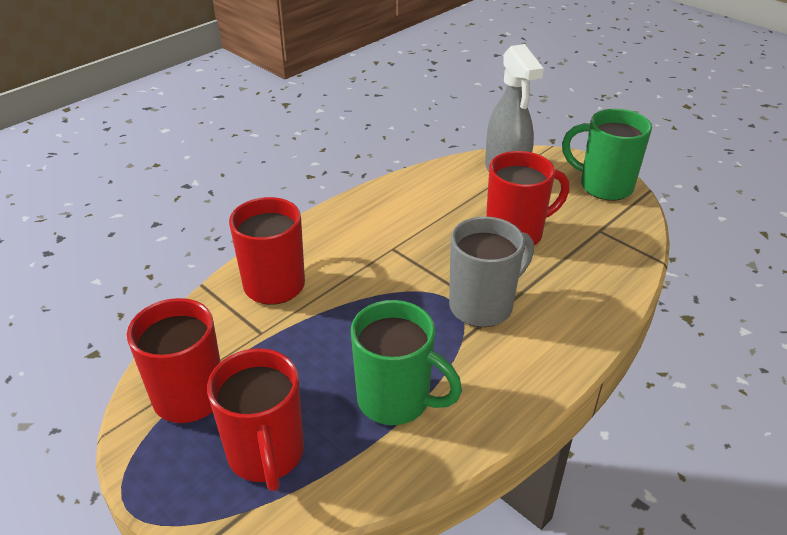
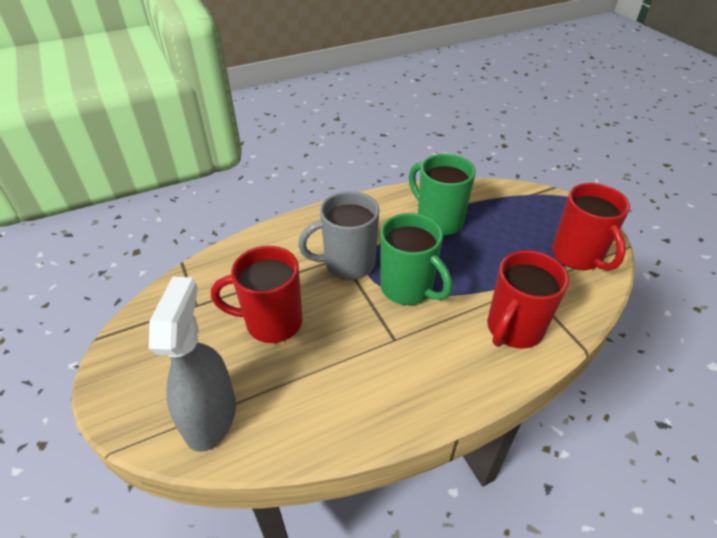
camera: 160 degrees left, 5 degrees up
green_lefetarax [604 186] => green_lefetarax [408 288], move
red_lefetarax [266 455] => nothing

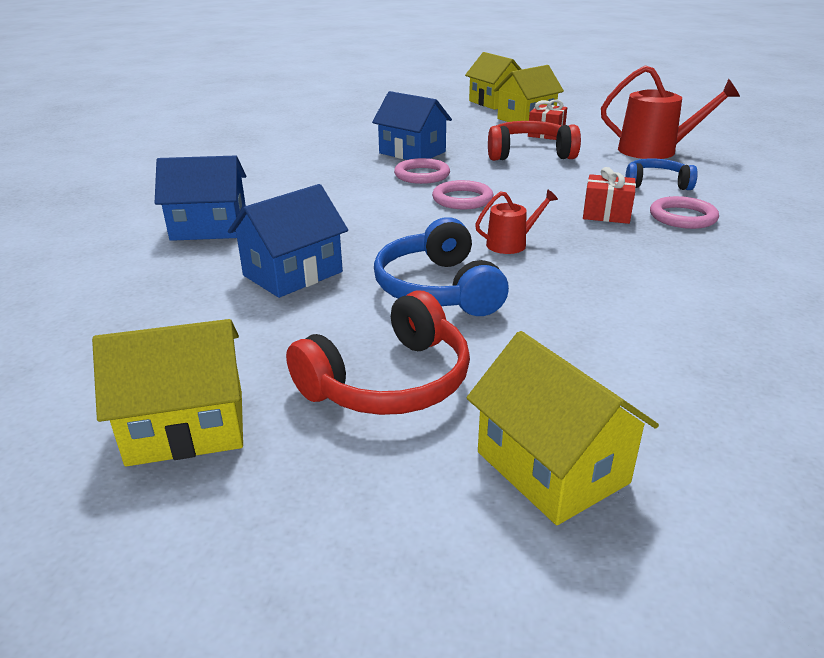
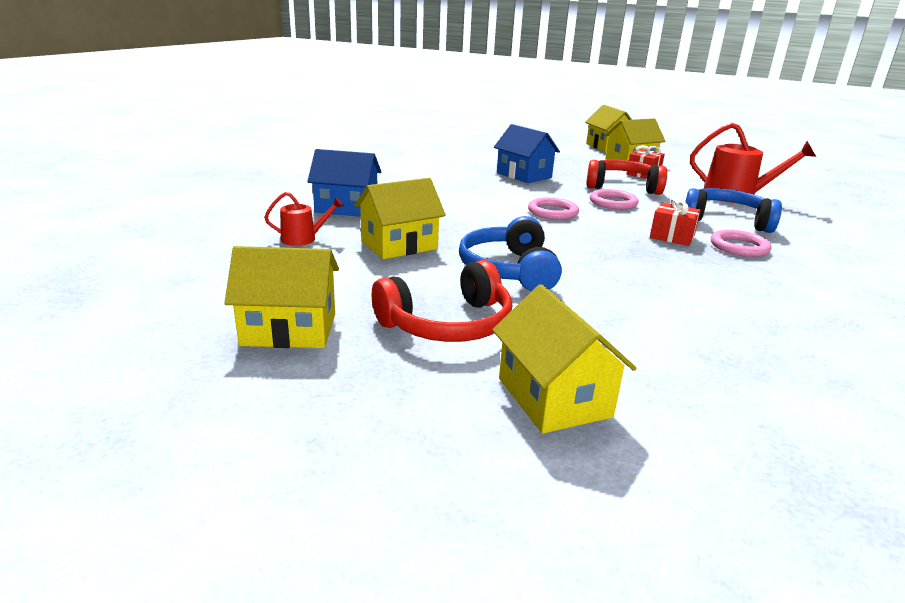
camera: 10 degrees right, 5 degrees down
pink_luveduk [422 175] => pink_luveduk [613 203], move
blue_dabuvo [656 184] => blue_dabuvo [726 220], x1.51
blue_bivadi [293 274] => yellow_bivadi [399 245]
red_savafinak [511 244] => red_savafinak [303 239], move

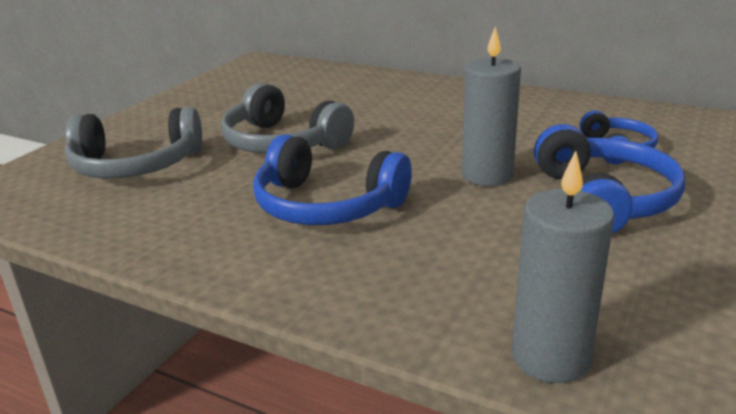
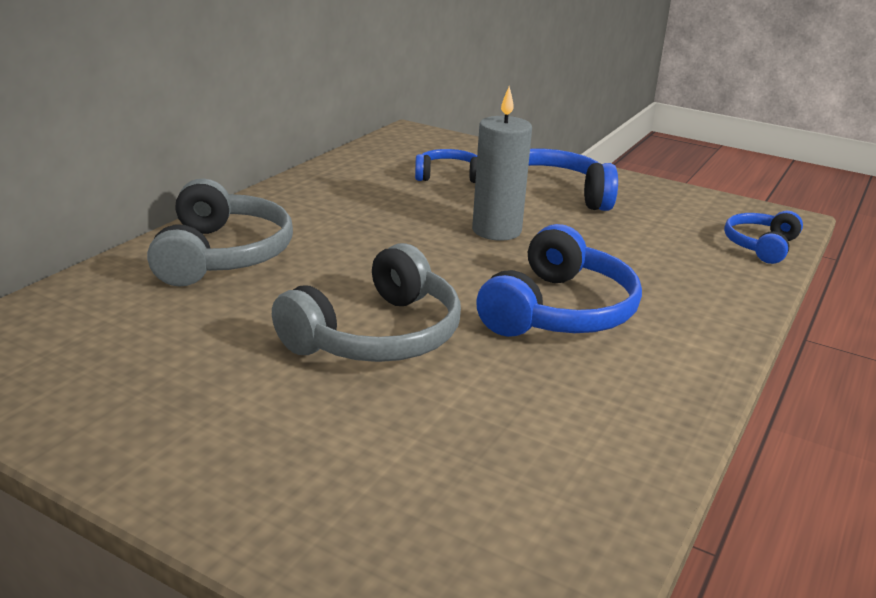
camera: 90 degrees left, 0 degrees up
grey_dabuvo [136 165] => grey_dabuvo [222 255], move
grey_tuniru [550 357] => blue_dabuvo [760 246]

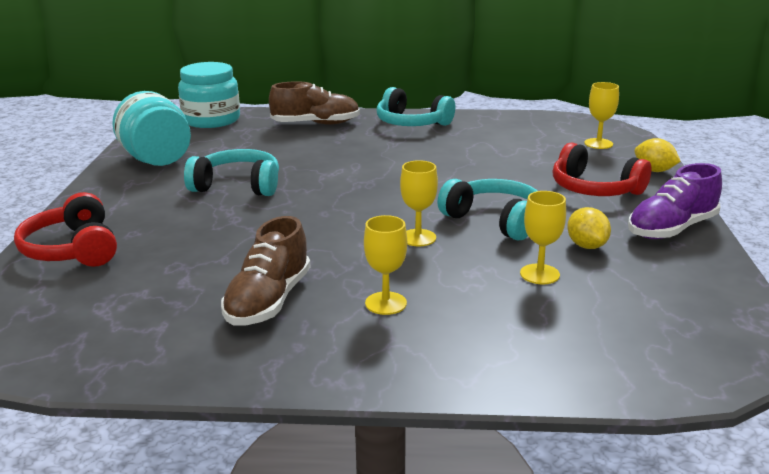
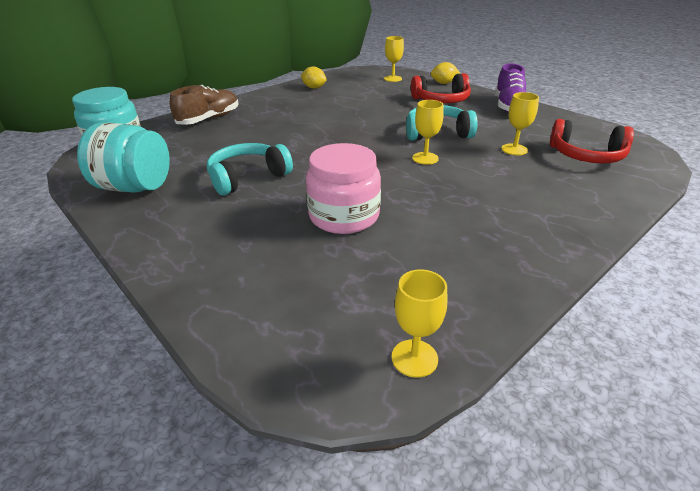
camera: 45 degrees left, 10 degrees up
turquoise_dabuvo [411 123] => nothing
red_dabuvo [73 249] => red_dabuvo [586 155], move
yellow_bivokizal [586 246] => yellow_bivokizal [314 88], move
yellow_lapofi [386 303] => yellow_lapofi [414 358], move
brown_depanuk [268 301] => nothing
nothing => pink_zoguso [344 216]

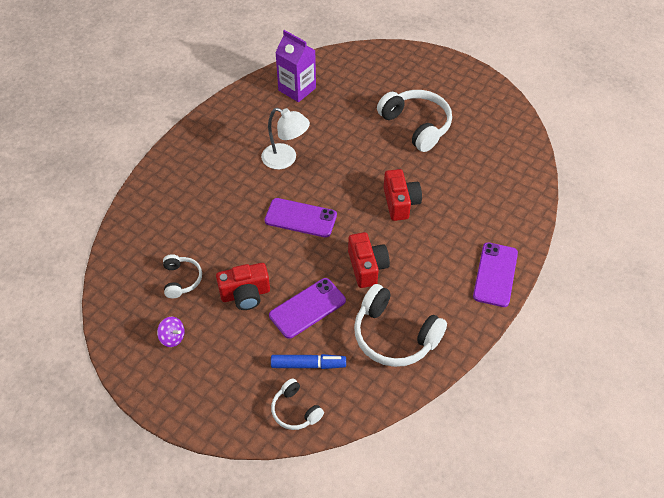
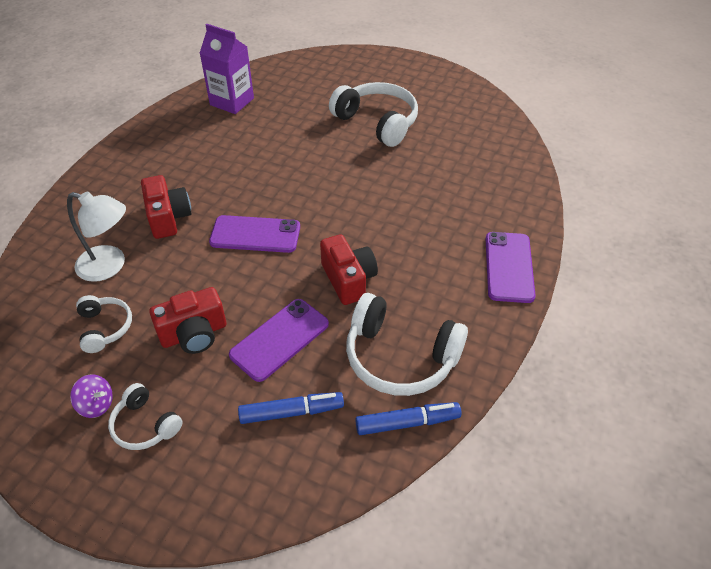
camera: 10 degrees left, 5 degrees down
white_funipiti [285 159] => white_funipiti [110 266], move
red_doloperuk [400 203] => red_doloperuk [168 218], move
white_dabuvo [295 410] => white_dabuvo [145 425], move
nothing => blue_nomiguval [407 422]

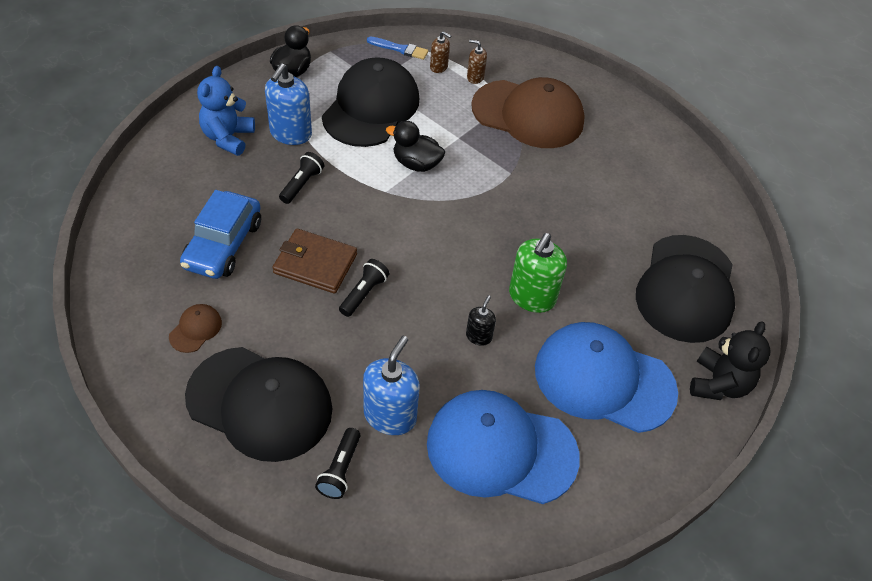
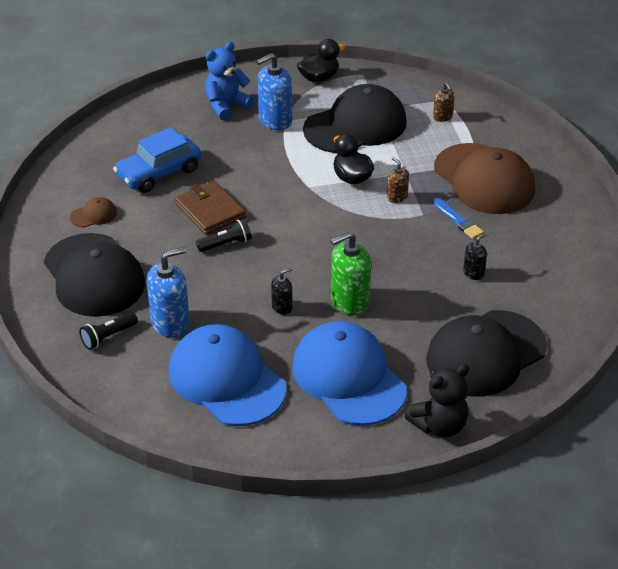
camera: 40 degrees right, 10 degrees down
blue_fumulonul [400 49] => blue_fumulonul [459 221], move
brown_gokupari [475 77] => brown_gokupari [397 197], move
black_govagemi [302 184] => nothing
nothing => black_gokupari [473 273]

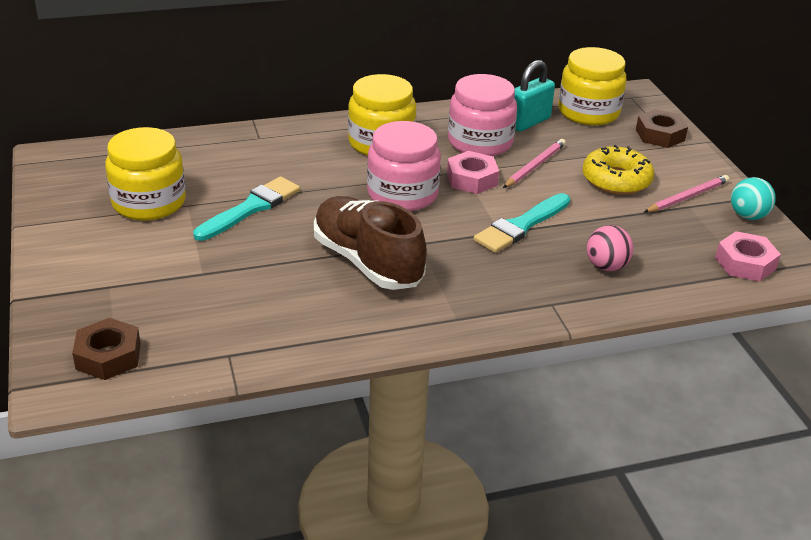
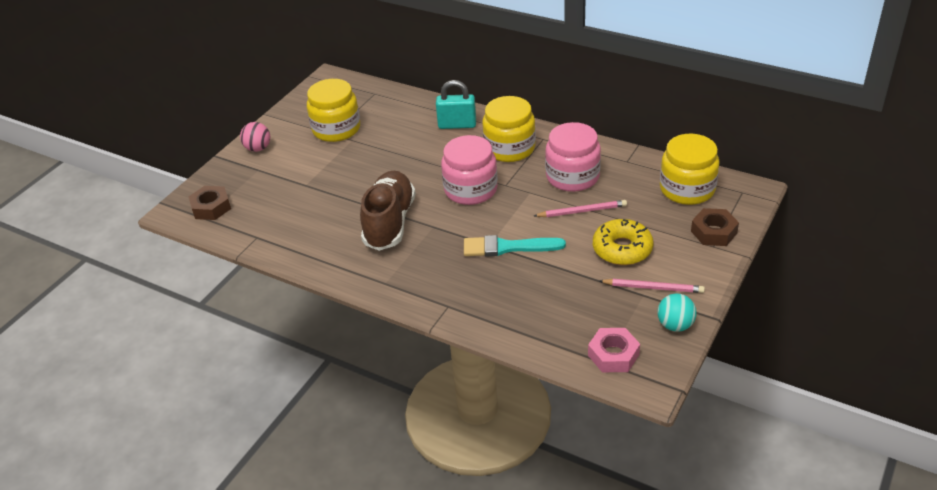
camera: 50 degrees right, 5 degrees up
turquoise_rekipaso [528 122] => turquoise_rekipaso [457 125], move
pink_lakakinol [472 179] => nothing
turquoise_fumulonul [251 208] => nothing
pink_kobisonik [606 266] => pink_kobisonik [258 148], move

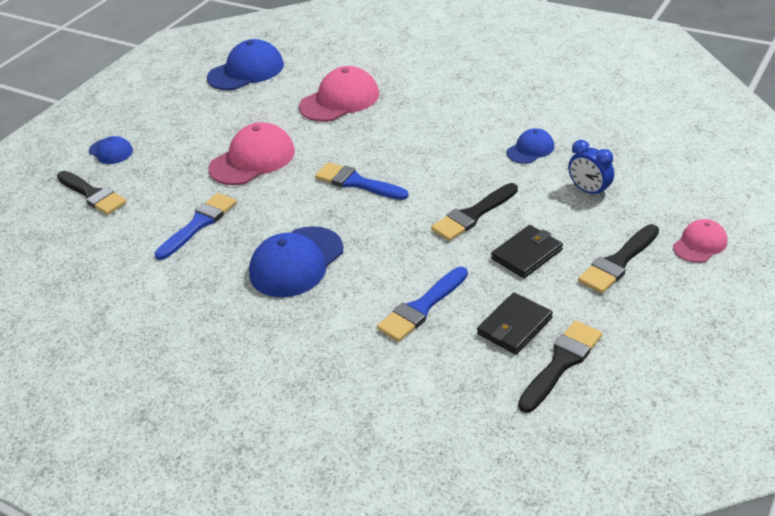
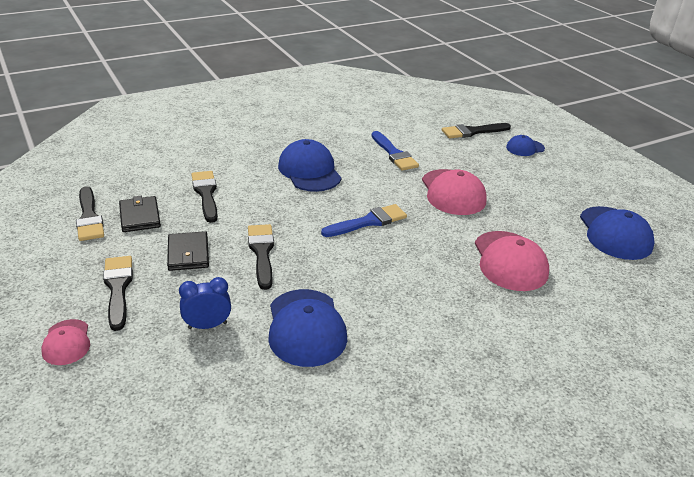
camera: 115 degrees right, 5 degrees down
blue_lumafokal [530 149] => blue_lumafokal [306 327], x1.80
blue_fumulonul [422 307] => black_fumulonul [206 194]

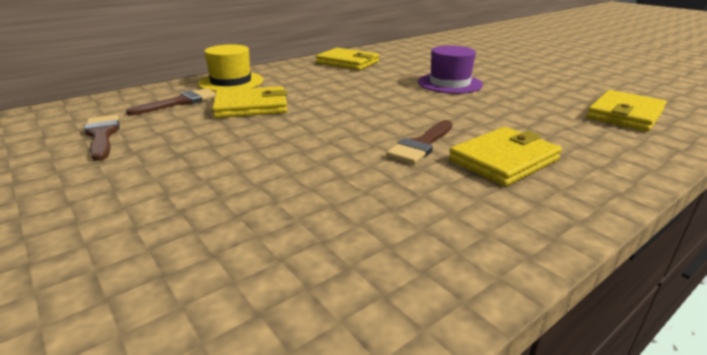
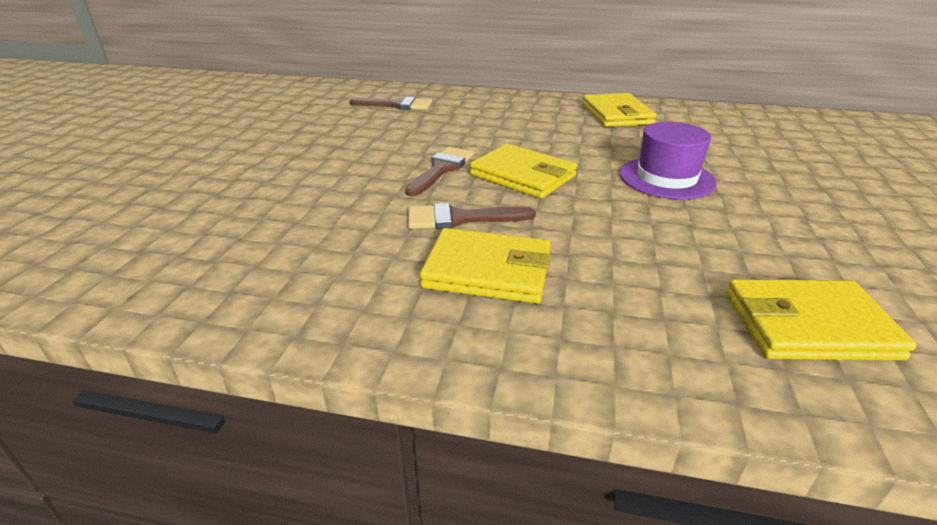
camera: 50 degrees right, 5 degrees up
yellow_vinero [231 82] => nothing
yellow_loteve [251 106] => yellow_loteve [523 176], move
brown_fumulonul [102 135] => brown_fumulonul [441 169], move

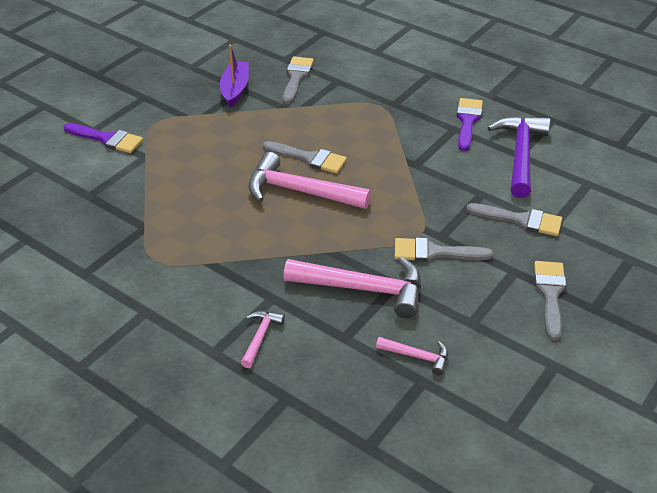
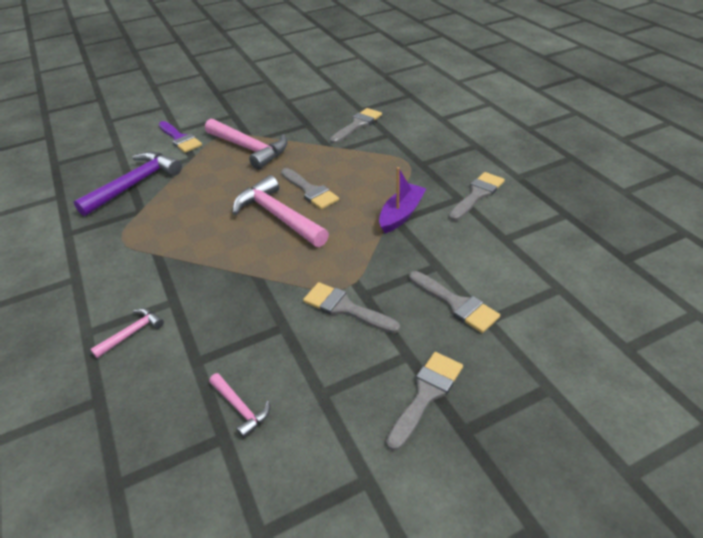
camera: 30 degrees right, 0 degrees up
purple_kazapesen [235 89] => purple_kazapesen [401 214], move
purple_fumulonul [467 121] => grey_fumulonul [477 194]
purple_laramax [520 155] => purple_laramax [135 184], move
pink_laramax [363 289] => pink_laramax [249 149], move

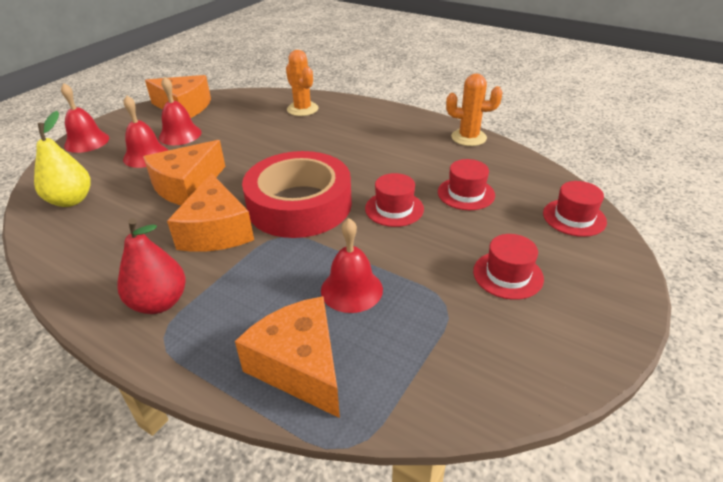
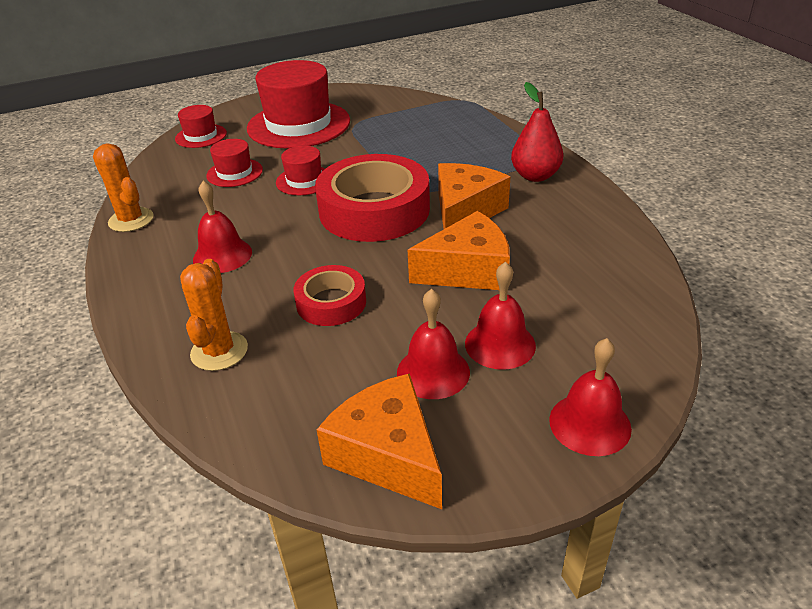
camera: 145 degrees left, 0 degrees up
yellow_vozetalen [71 200] => nothing
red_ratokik [351 289] => red_ratokik [222 255], move
red_vinero [508 275] => red_vinero [298 125], x2.06
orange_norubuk [300 366] => nothing
nothing => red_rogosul [331 302]

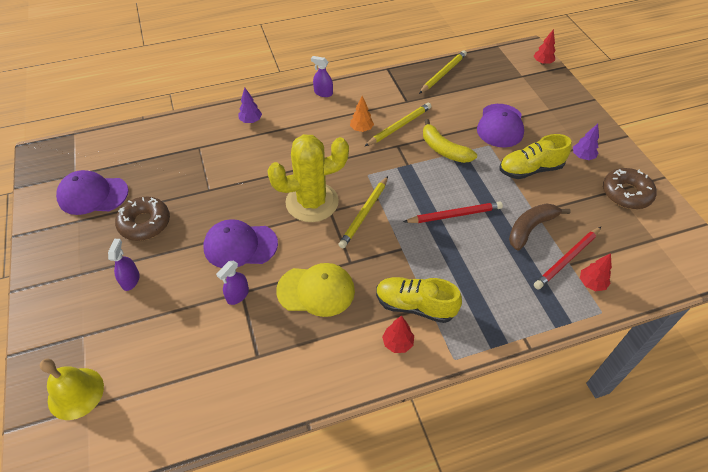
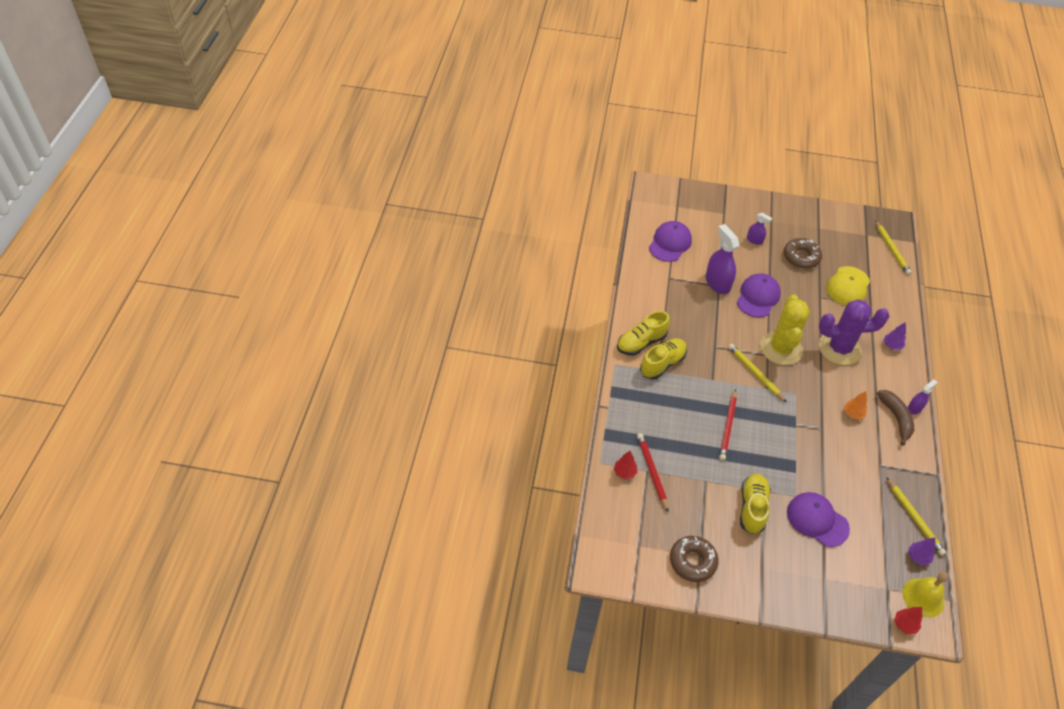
camera: 115 degrees right, 0 degrees up
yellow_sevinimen [399 126] => yellow_sevinimen [891 249], move
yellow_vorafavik [444 149] => nothing
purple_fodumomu [582 157] => purple_fodumomu [918 557], move
purple_lumafokal [93 195] => purple_lumafokal [670 243], move
brown_vorafavik [530 228] => brown_vorafavik [896 418], move
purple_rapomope [237 295] => purple_rapomope [717 283], x1.85
yellow_lumafokal [316 291] => yellow_lumafokal [848 286], move
red_fodumomu [397 343] => yellow_depanuk [641 342]
yellow_ratokik [76 393] => yellow_ratokik [923 597], move
nothing => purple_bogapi [839 348]

